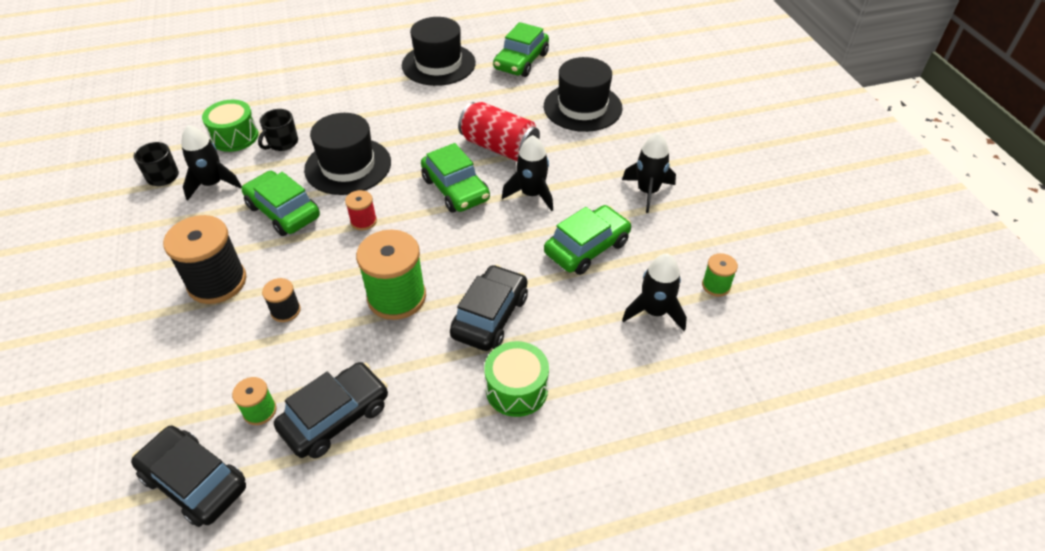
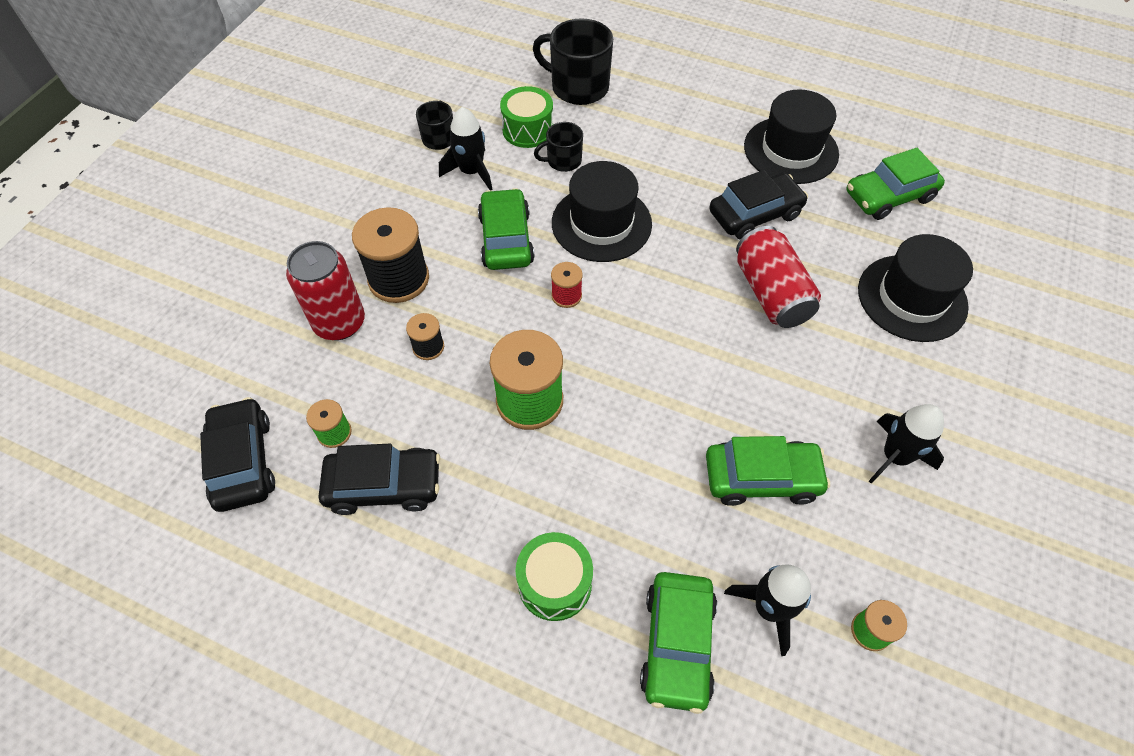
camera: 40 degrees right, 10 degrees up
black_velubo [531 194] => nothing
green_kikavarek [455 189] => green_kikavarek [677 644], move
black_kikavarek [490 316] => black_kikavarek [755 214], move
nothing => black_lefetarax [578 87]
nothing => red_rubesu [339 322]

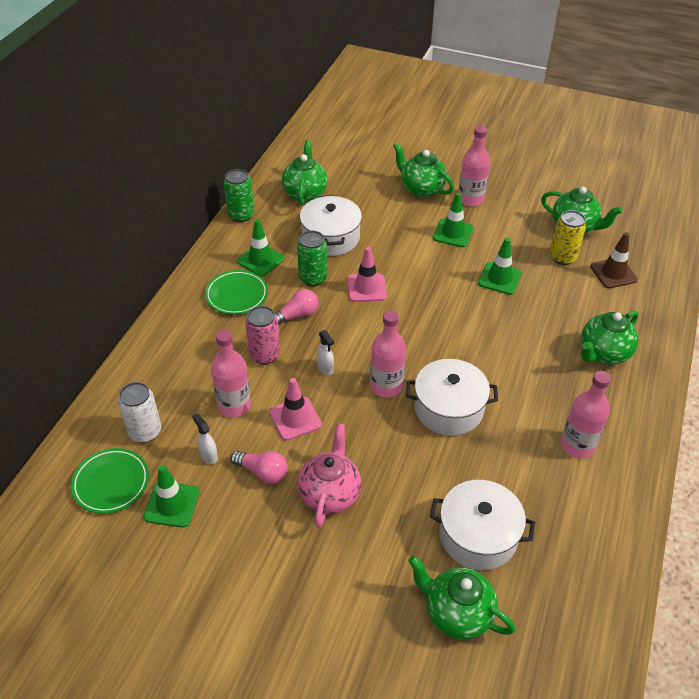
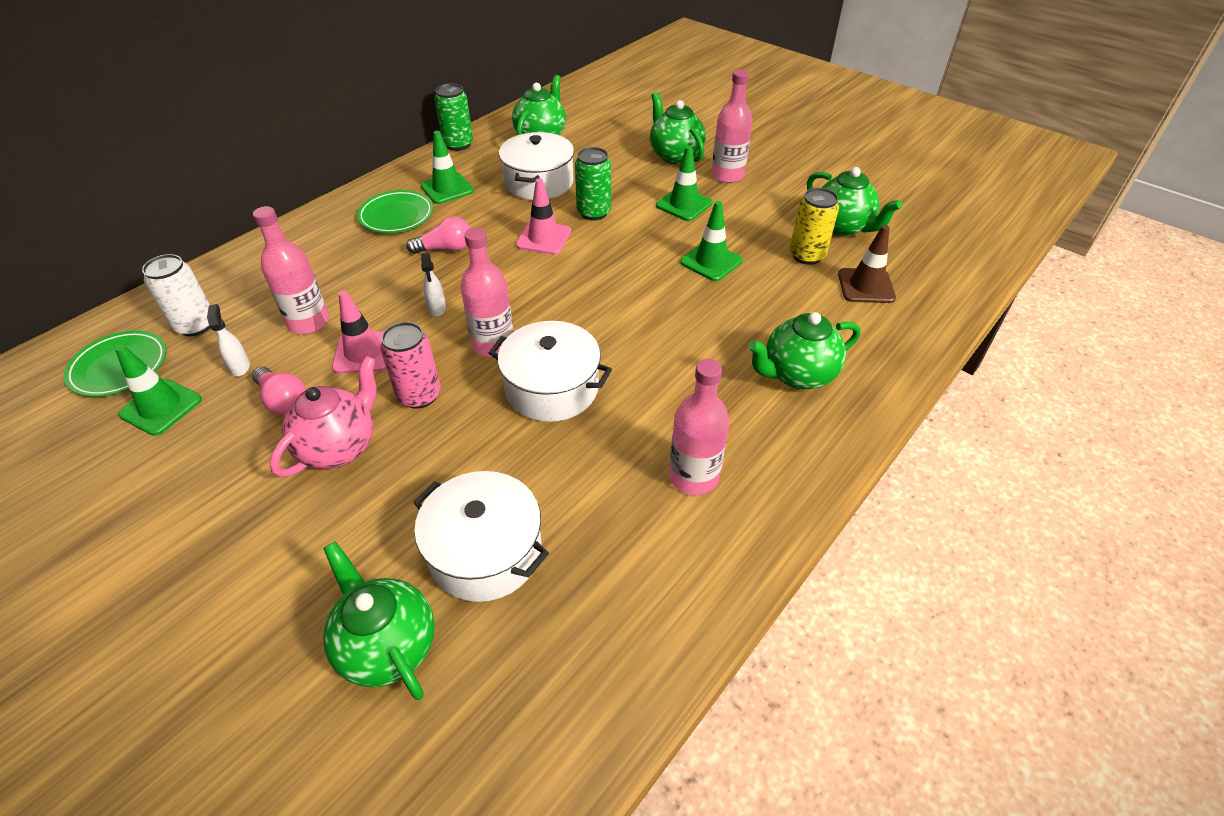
camera: 20 degrees right, 0 degrees up
green_rubesu [313 278] => green_rubesu [594 212], move
pink_rubesu [264 355] => pink_rubesu [419 395], move

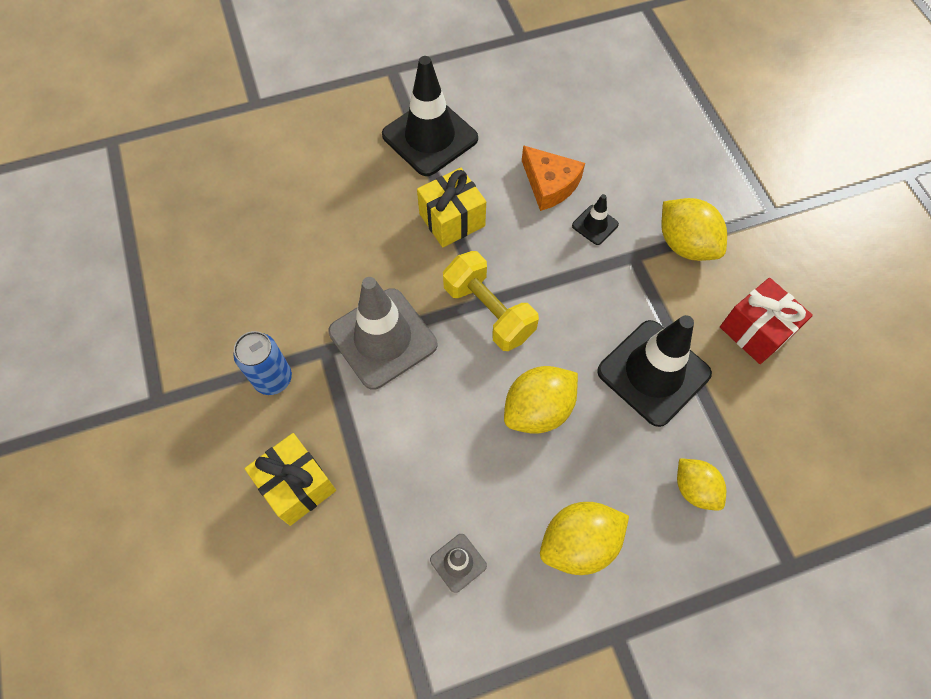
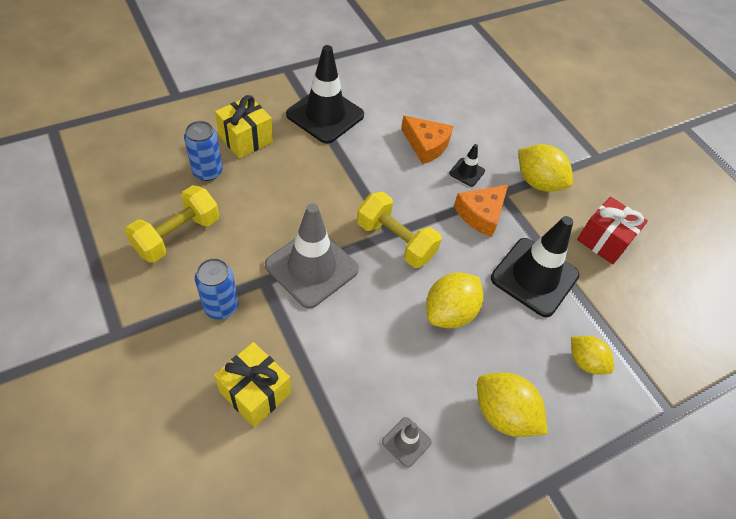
camera: 15 degrees left, 10 degrees down
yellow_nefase [452 220] => yellow_nefase [246 139], move
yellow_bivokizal [579 543] => yellow_bivokizal [503 414], 75 degrees clockwise
nothing => blue_rubesu [207 172]
nothing => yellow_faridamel [177 235]
nothing => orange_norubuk [481 214]

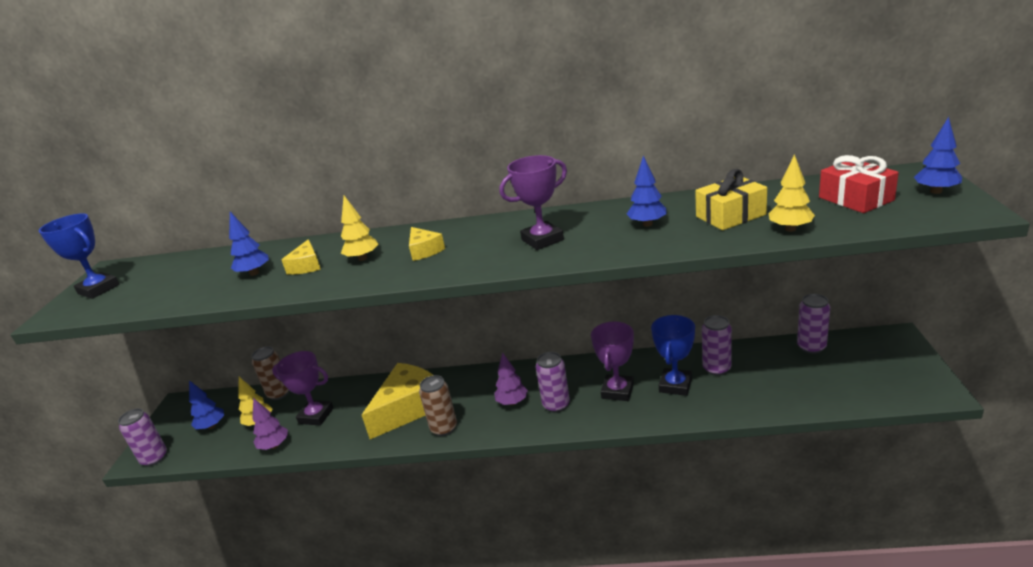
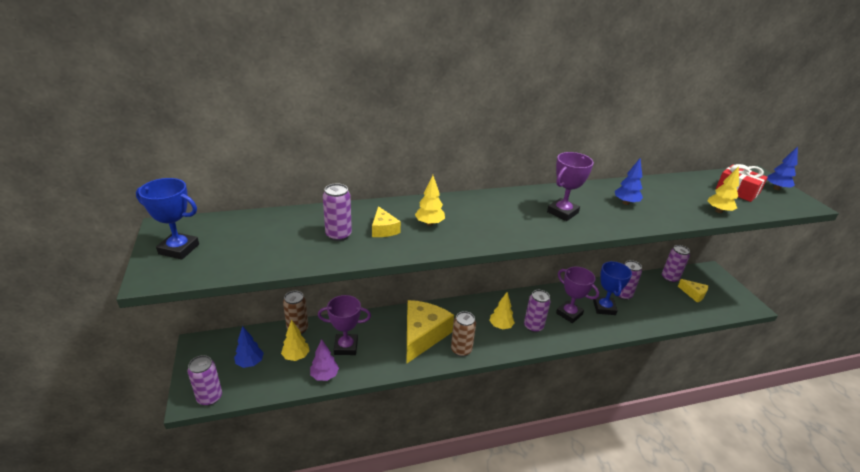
camera: 25 degrees left, 5 degrees up
yellow_nefase [730 215] => nothing
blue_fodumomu [254 273] => purple_rubesu [338 235]
yellow_norubuk [424 250] => yellow_norubuk [693 294], move
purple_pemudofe [617 391] => purple_pemudofe [569 314], 45 degrees counterclockwise
purple_fodumomu [512 402] => yellow_fodumomu [500 326]

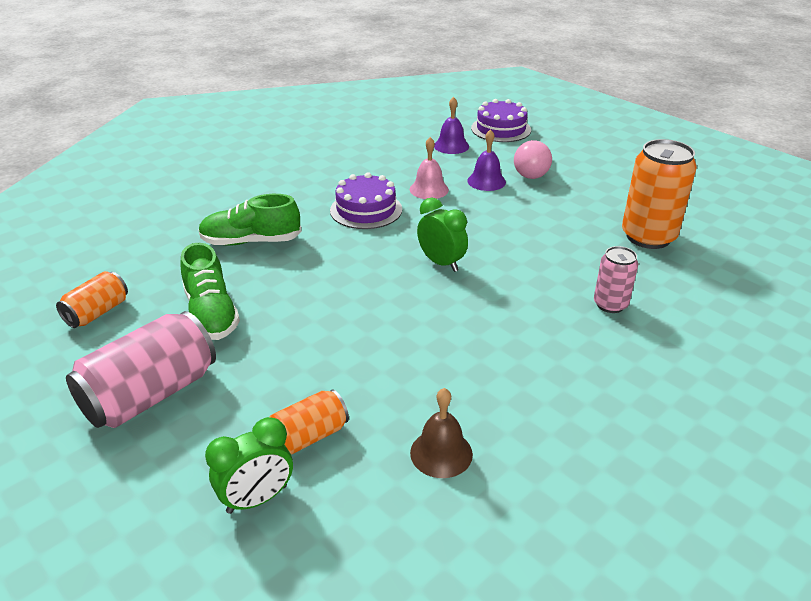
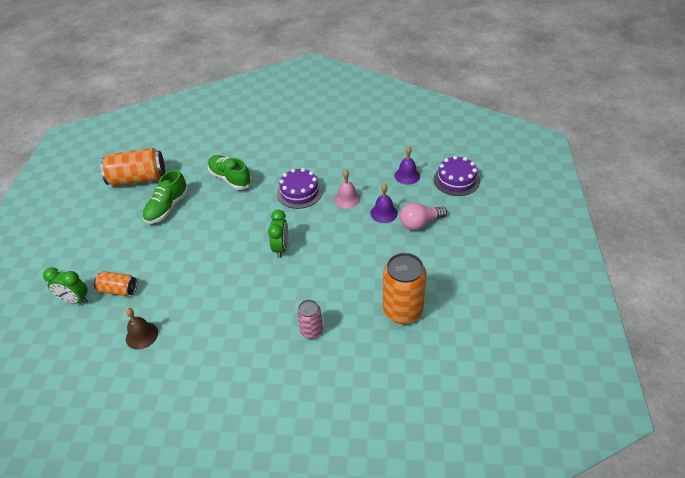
camera: 50 degrees right, 10 degrees up
orange_rubesu [97 312] => orange_rubesu [138 179], x1.79
pink_rubesu [150 394] => nothing

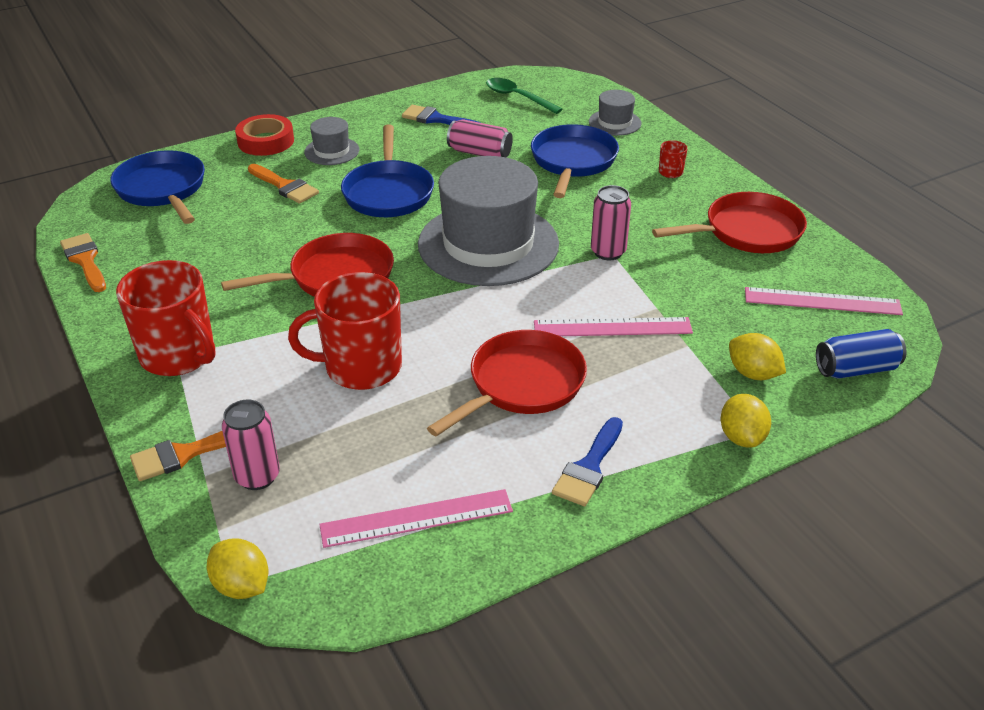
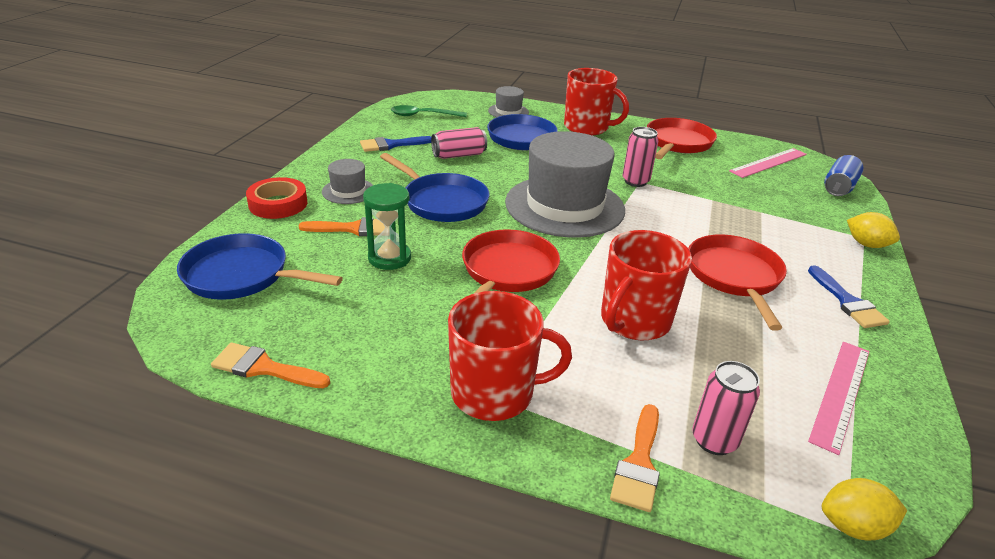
camera: 45 degrees left, 5 degrees down
red_lefetarax [671 172] => red_lefetarax [587 127], x2.42
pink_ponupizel [612 327] => nothing
yellow_bivokizal [753 373] => nothing
nothing => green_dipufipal [389 258]

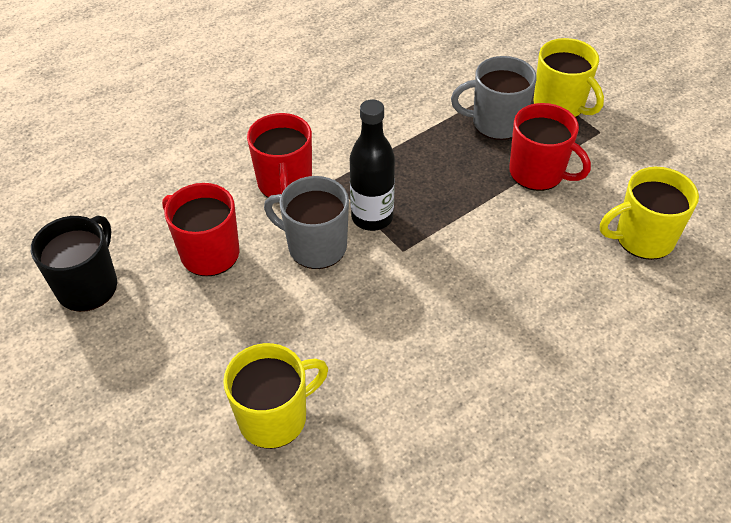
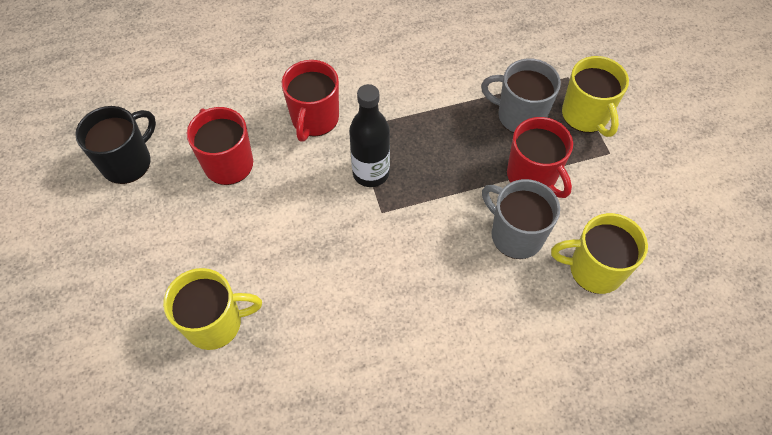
camera: 20 degrees right, 10 degrees up
grey_lefetarax [315 246] => grey_lefetarax [515 235], move

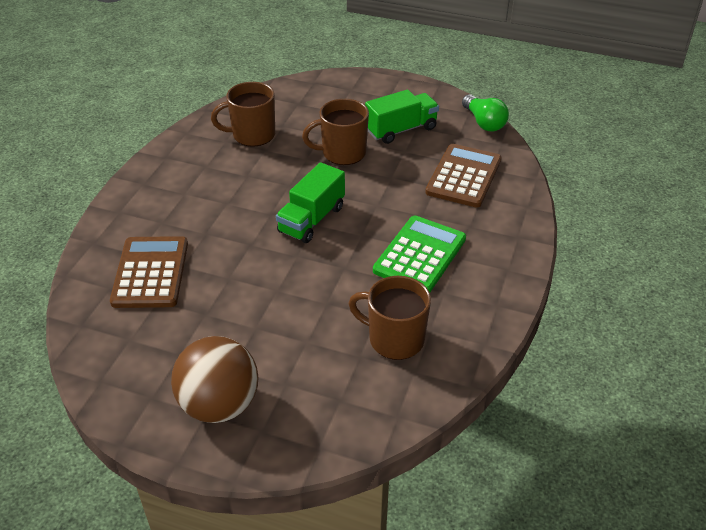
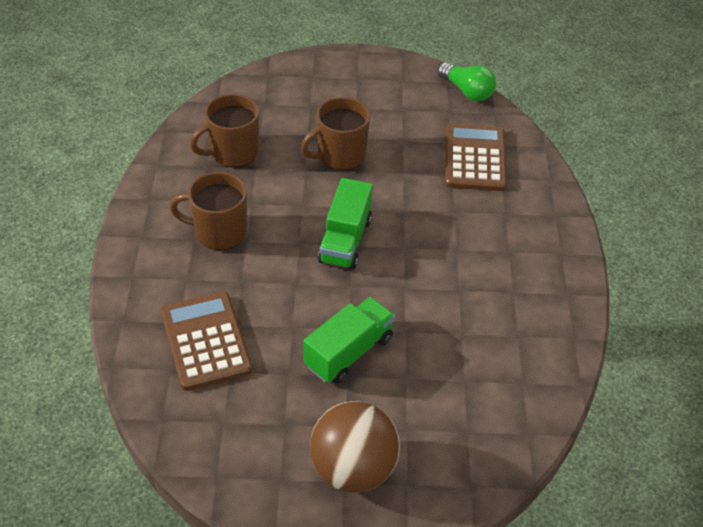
camera: 20 degrees left, 5 degrees up
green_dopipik [401 130] => green_dopipik [349 352], move
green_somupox [420 255] => nothing
brown_lefetarax [394 339] => brown_lefetarax [219 232], move

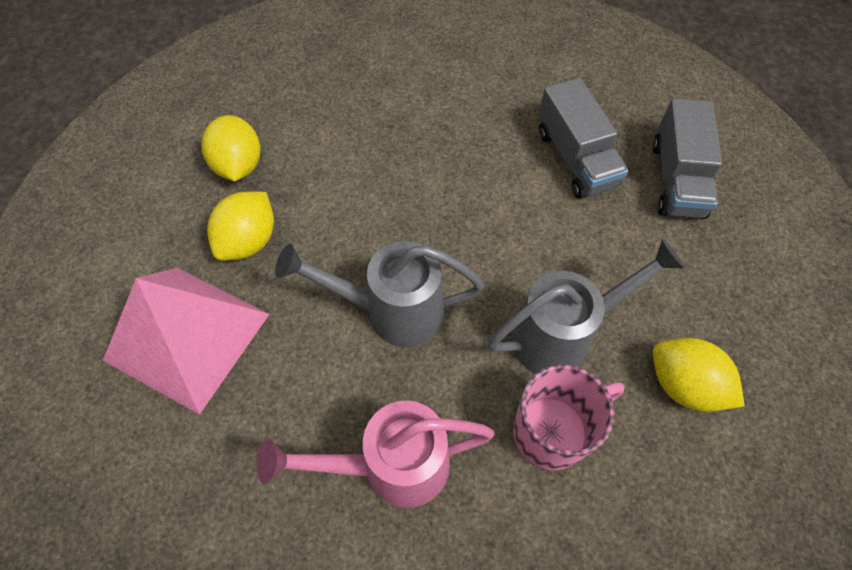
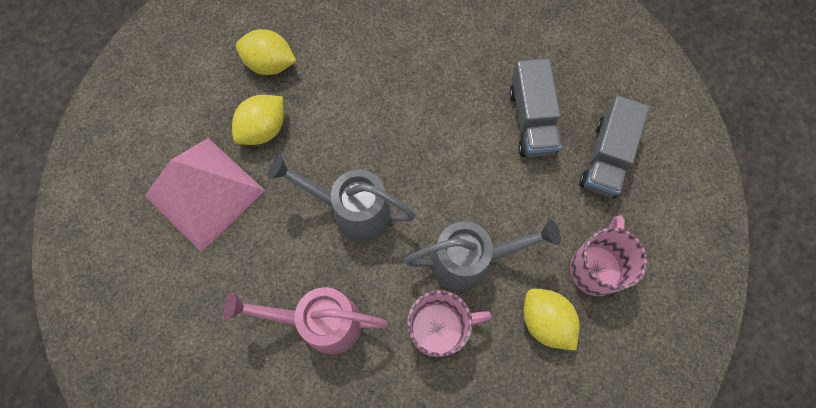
camera: 15 degrees right, 10 degrees up
yellow_bivokizal [238 165] => yellow_bivokizal [270 64], 75 degrees counterclockwise
nothing => pink_lefetarax [595 268]

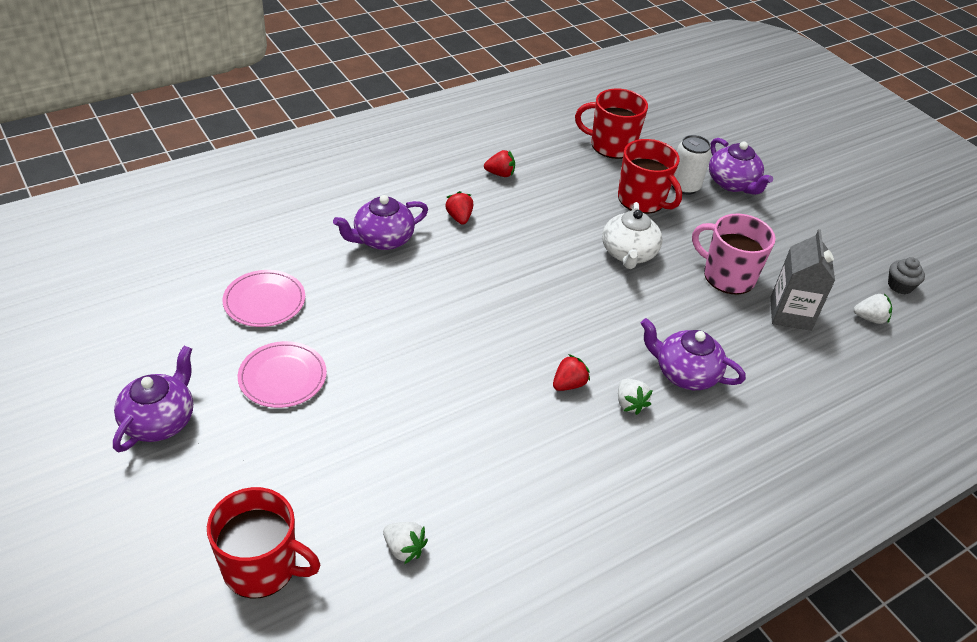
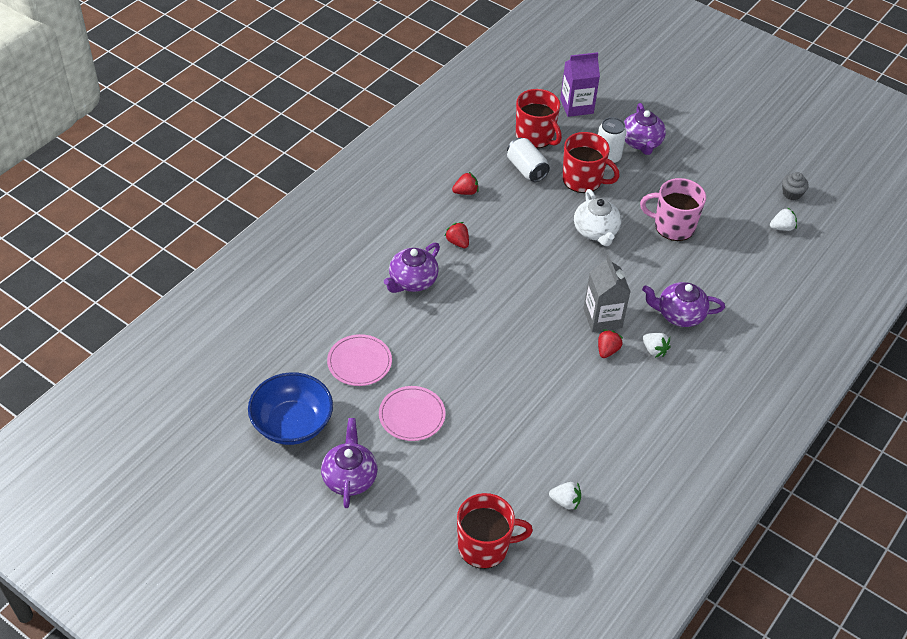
camera: 20 degrees left, 5 degrees up
red_lefetarax [611 145] => red_lefetarax [535 136], 120 degrees counterclockwise
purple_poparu [733 183] => purple_poparu [641 143], 45 degrees clockwise
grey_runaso [790 314] => grey_runaso [602 318], move
nothing => purple_runaso [576 106]
nothing => white_rubesu [526 169]
nothing => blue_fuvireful [292 424]

